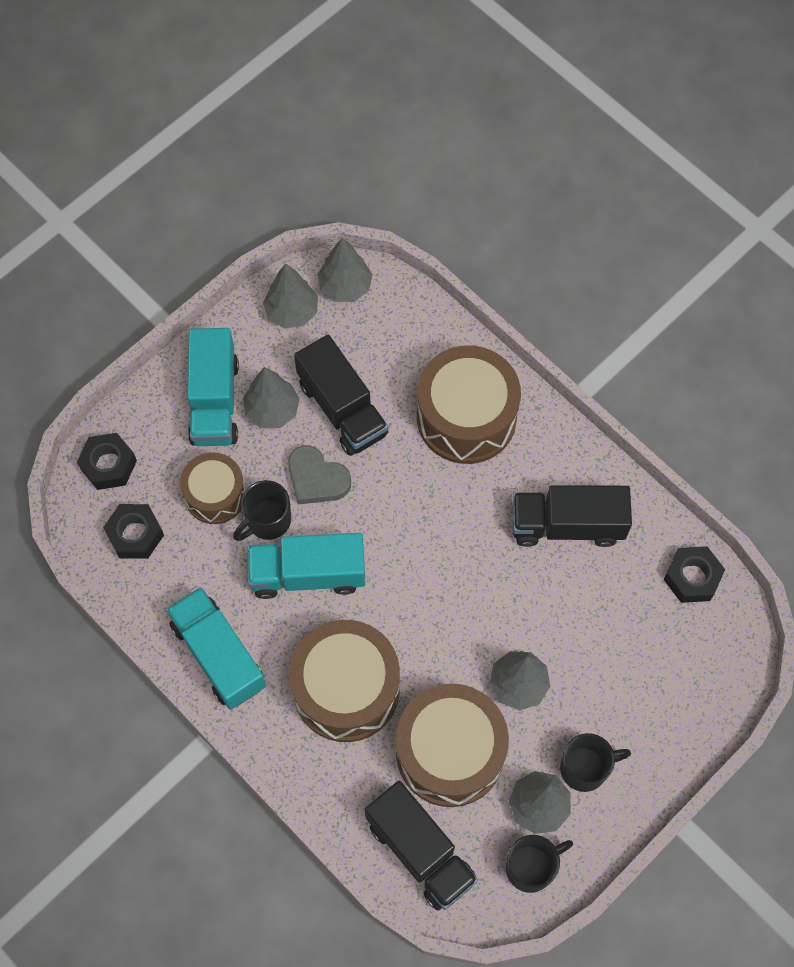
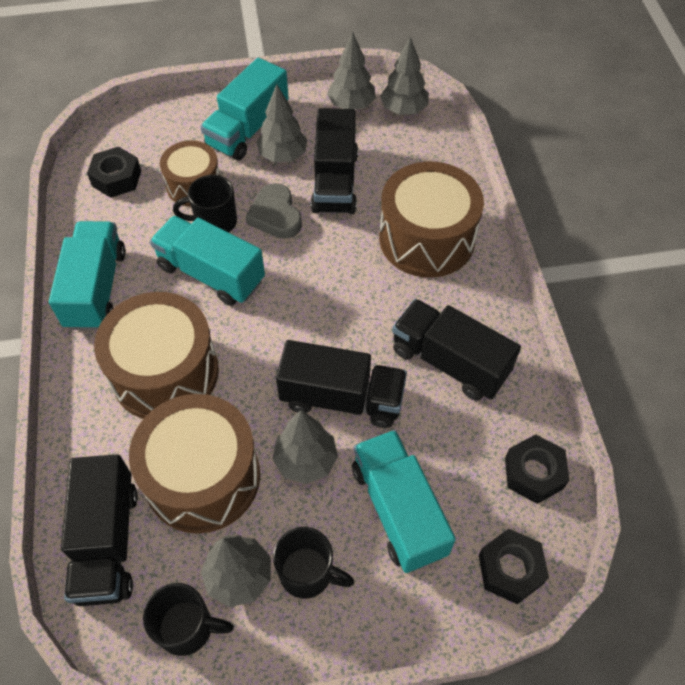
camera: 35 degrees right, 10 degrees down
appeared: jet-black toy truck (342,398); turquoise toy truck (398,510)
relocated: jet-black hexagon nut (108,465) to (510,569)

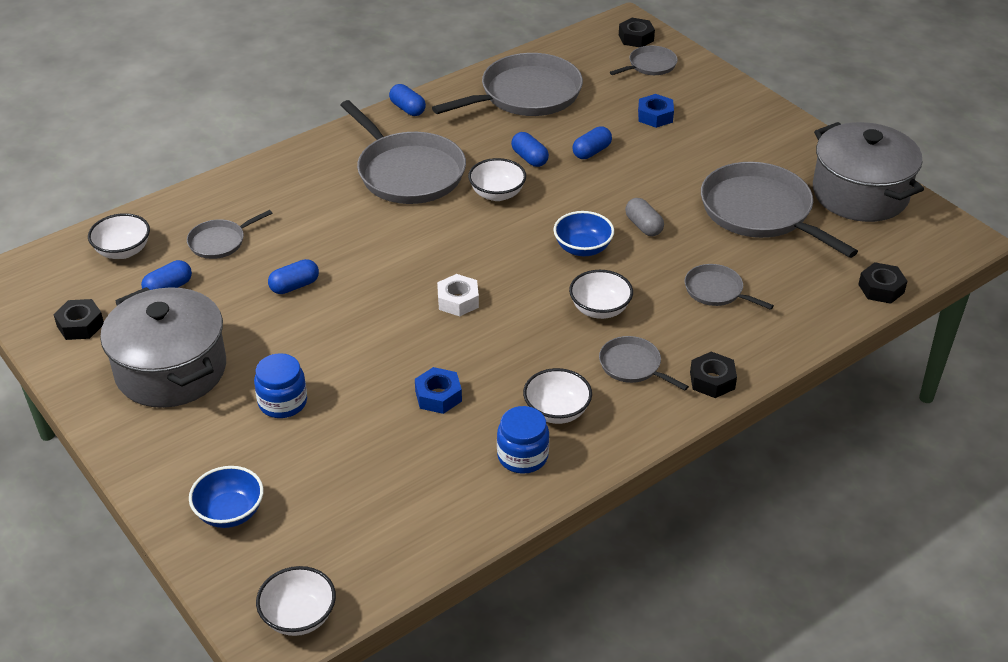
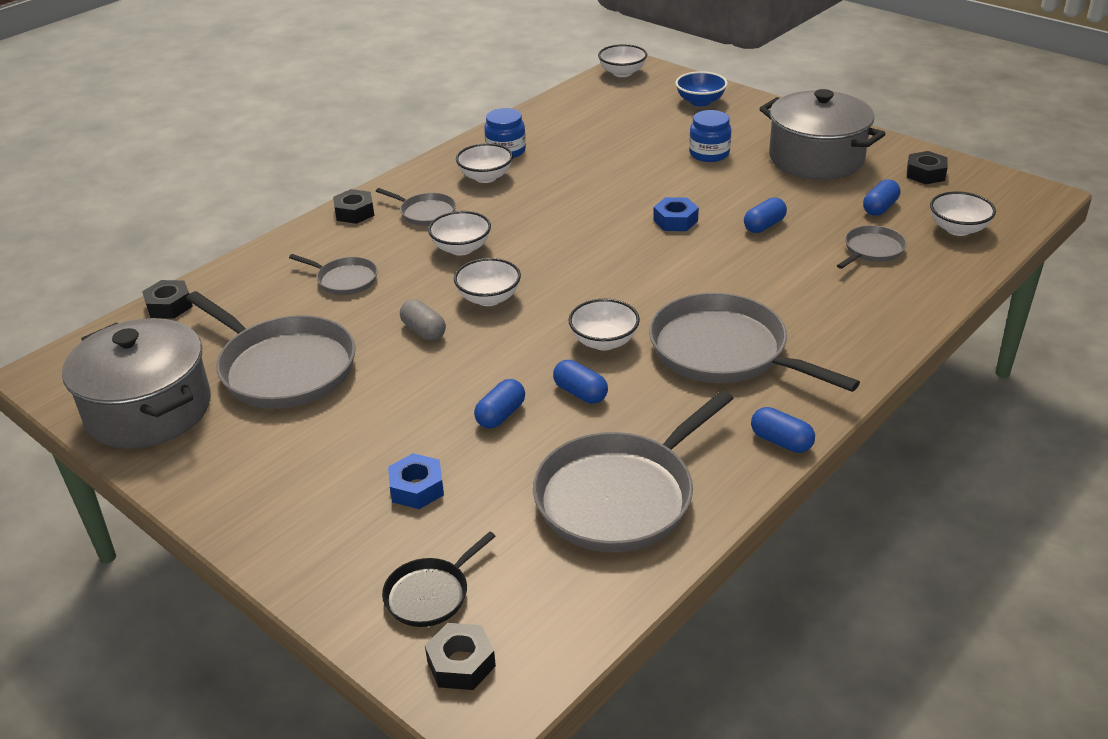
camera: 170 degrees right, 5 degrees down
missing: pure white hexagon nut (458,301)
relocated: blue hexagon nut (438,396) to (675,220)
colour: blue bowl (583,248) to pure white bowl (489,298); gray pan (650,65) to jet-black pan (430,594)

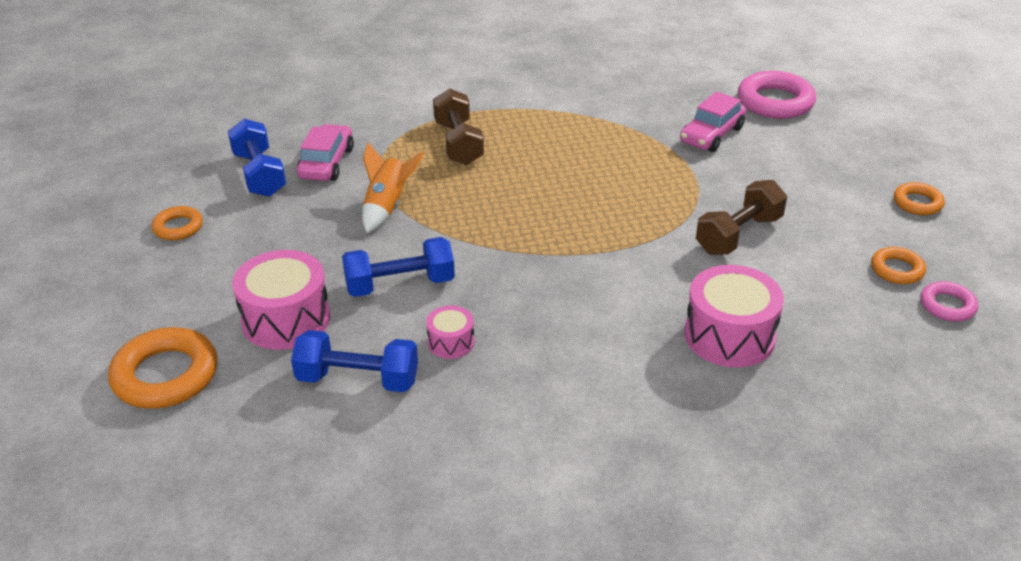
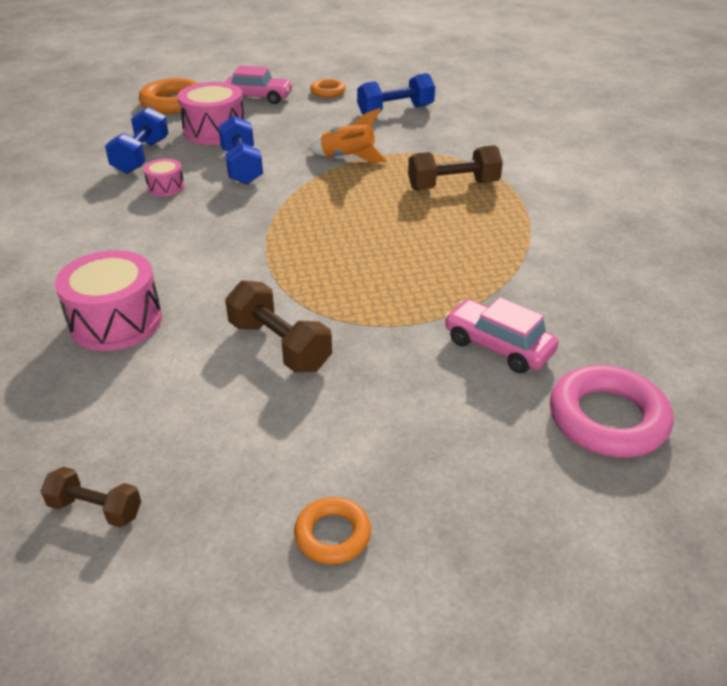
camera: 90 degrees right, 0 degrees up
missing: orange-coloured hoop (897,270)
relocated: pink toy car (326,163) to (258,97)
exchanged: pink hoop (947,306) to brown hand weight (95,509)

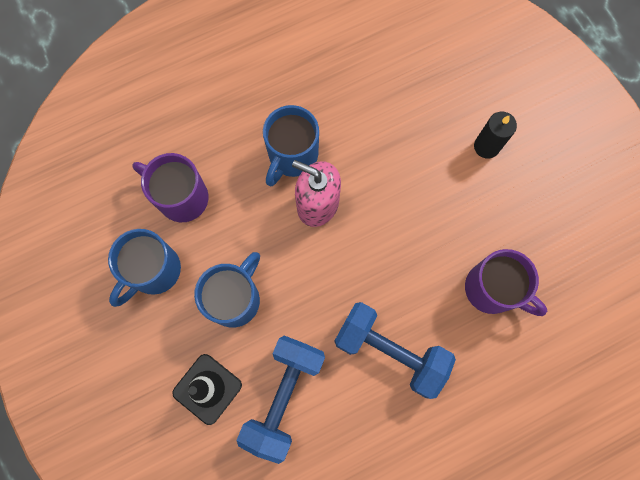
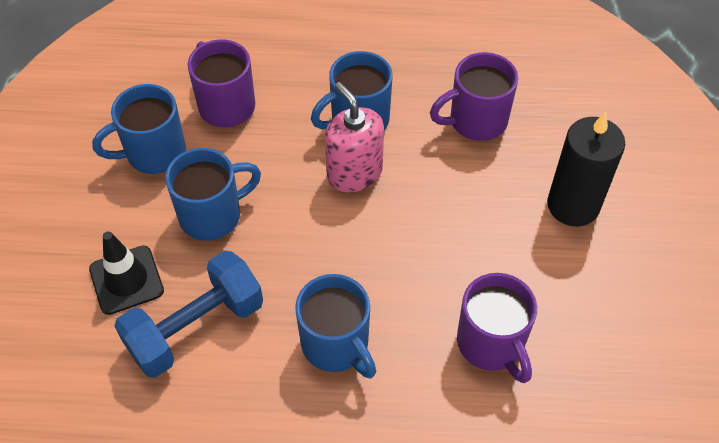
camera: 30 degrees right, 20 degrees down
appeared: violet mug (476,121)
exchanged: blue hand weight (390,351) to blue mug (336,345)
size: jet-black pillar candle (486,146) = (573,205) x1.62

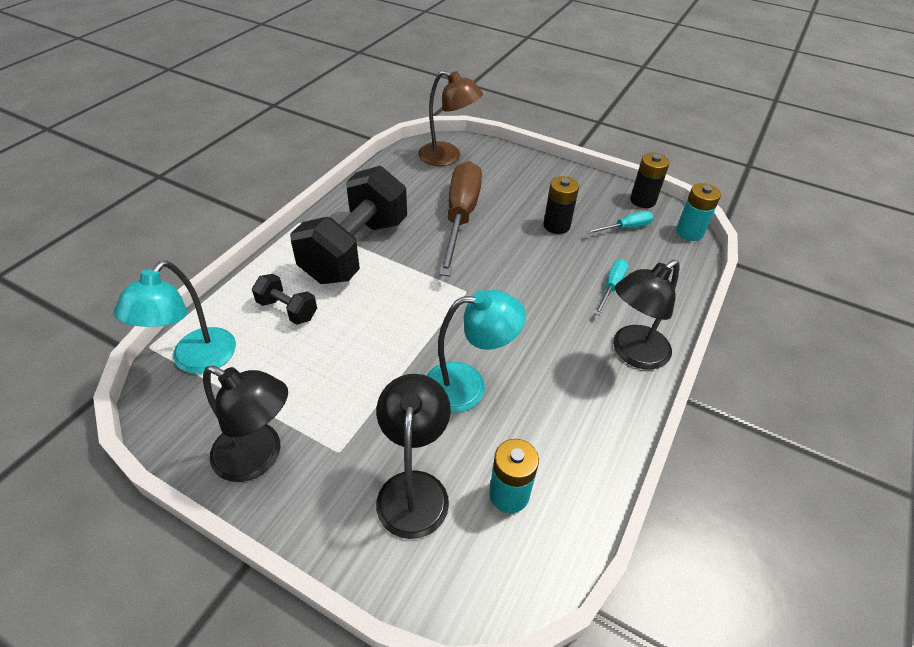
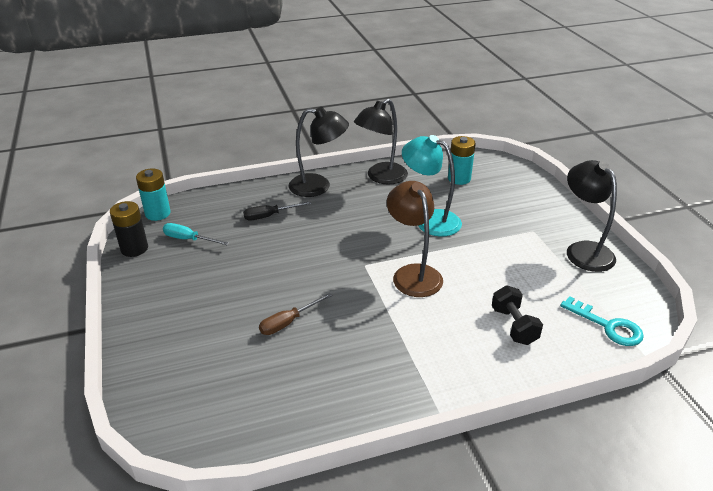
camera: 135 degrees left, 10 degrees down
missing: jet-black hand weight (355,250); jet-black power cell (556,225)
relocated: jet-black desk lamp (414,488) to (381,177); brown desk lamp (448,157) to (413,273)
exchanged: turquoise desk lamp (196,360) to turquoise latchkey (608,326)
colour: turquoise screwdriver (611,287) to jet-black screwdriver (269,216)
size: brown screwdriver (460,217) = (288,322) x0.45

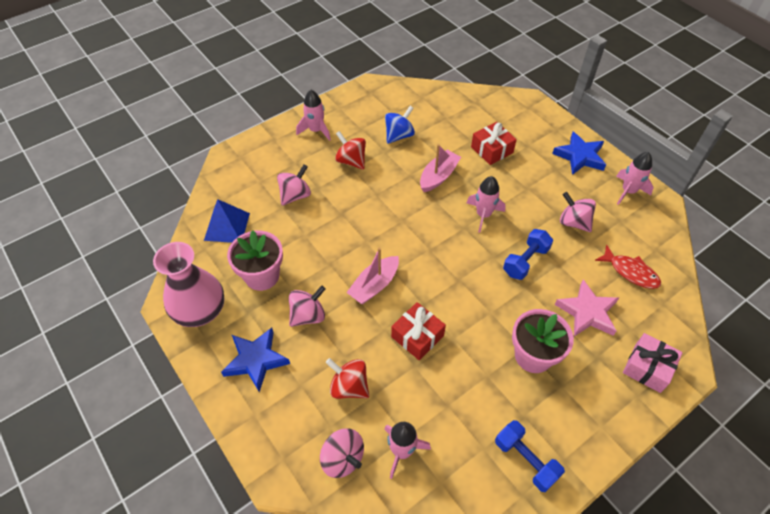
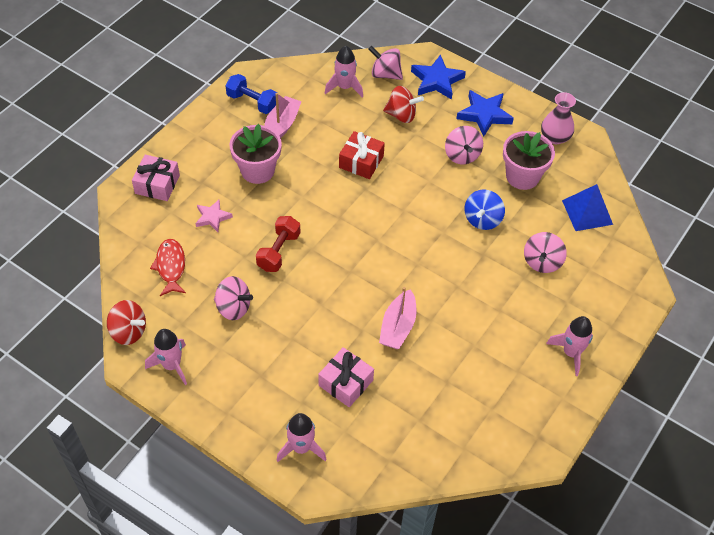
camera: 160 degrees right, 0 degrees up
relocated: red toy top (351,161) to (128,332); pink boat (374,285) to (281,125); blue toy top (399,135) to (482,219); pink toy rocket (483,215) to (301,448); blue five-pointed star (580,156) to (436,81)
colour: red wrapped gift (492,150) to pink wrapped gift (346,383); blue hand weight (525,261) to red hand weight (278,251)
spun: pink toy top (308,315) = (462,155) 45 degrees counterclockwise; red fish (630,272) = (170,266) 60 degrees clockwise
size: pink flower vase (200,310) = (555,137) x0.63; pink five-pointed star (587,312) = (212,217) x0.62

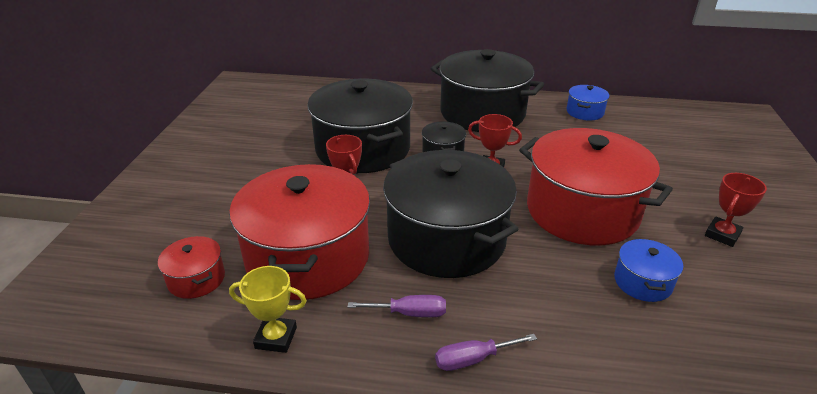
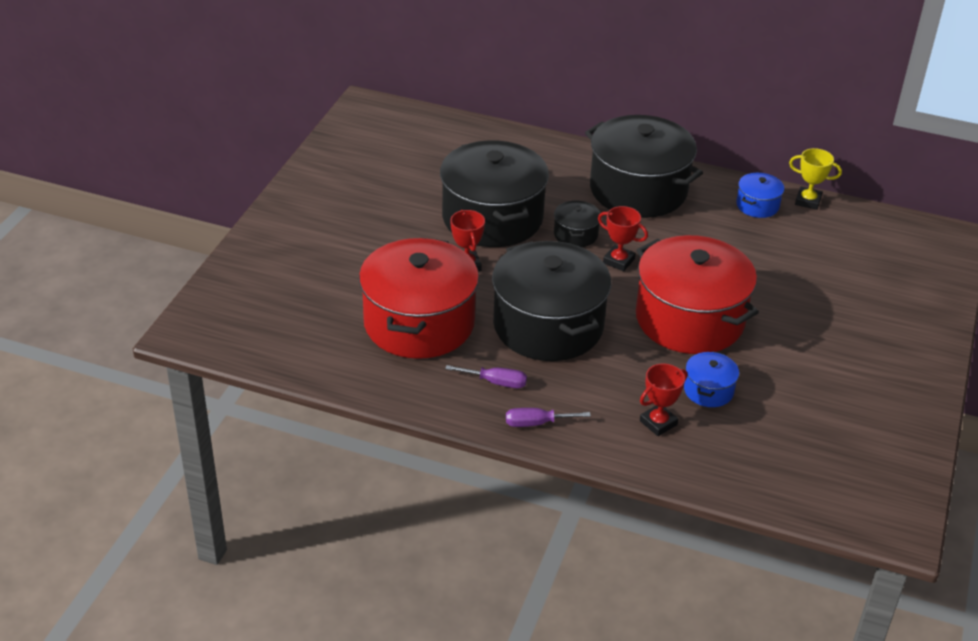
camera: 10 degrees right, 5 degrees up
missing: red cooking pot (196,279)
relocated: bright yellow trophy (276,338) to (808,201); red trophy (722,235) to (658,423)

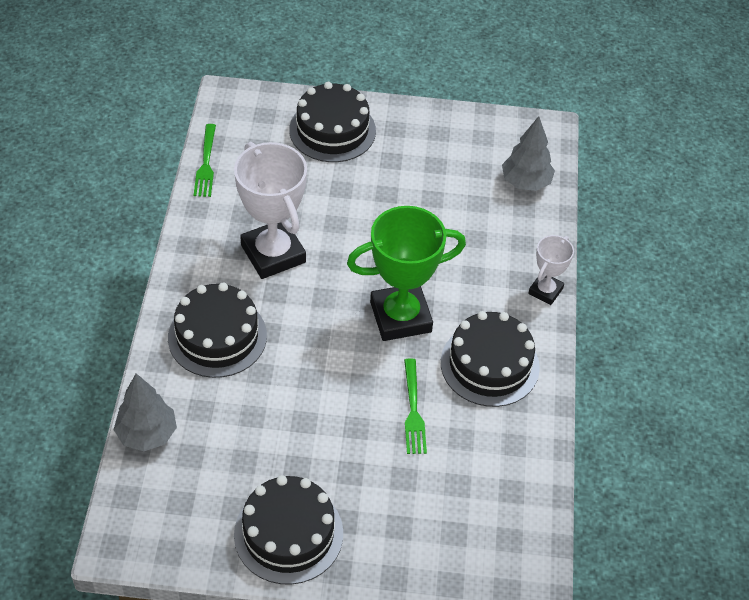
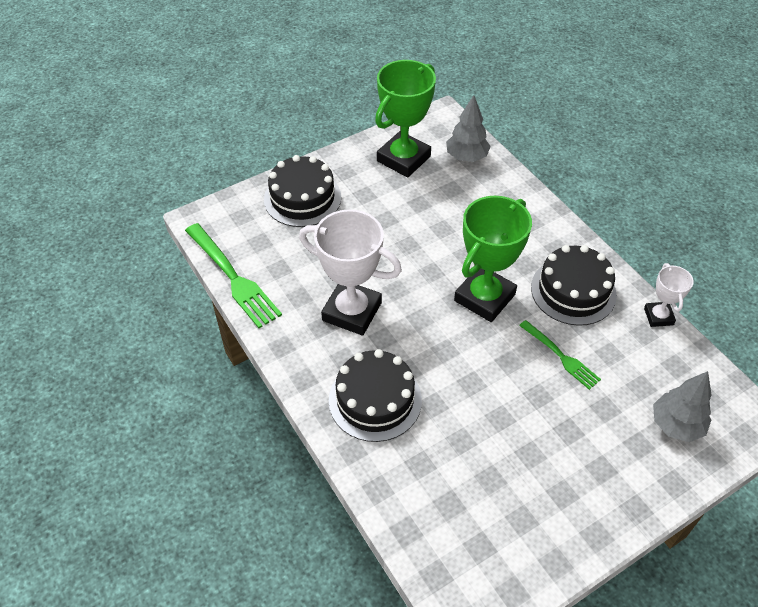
camera: 35 degrees left, 0 degrees up
missing: jet-black layer cake (288,534)
appeared: green trophy (403,159)
relocated: gray fir tree (147,434) to (676,425); pure white trophy (545,291) to (658,316)
size: green table fork (206,164) = (233,278) x1.67

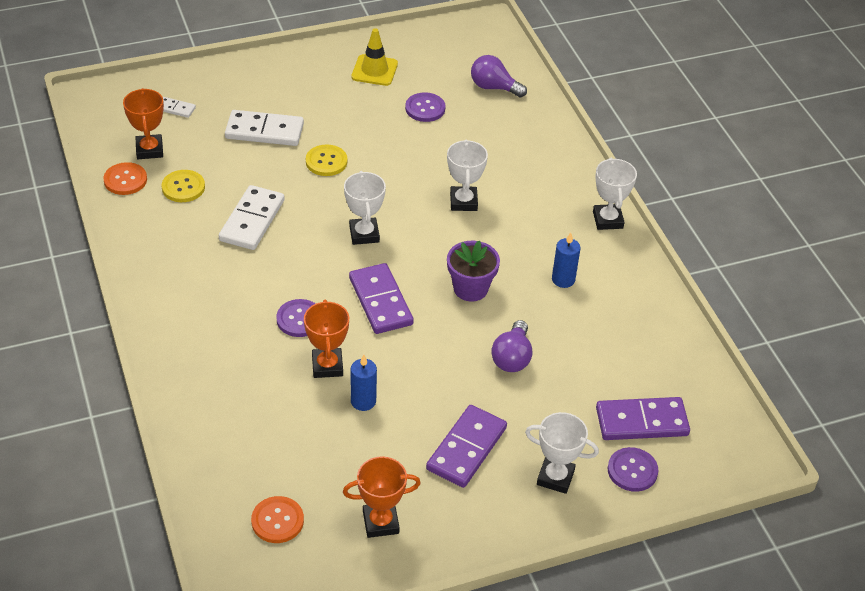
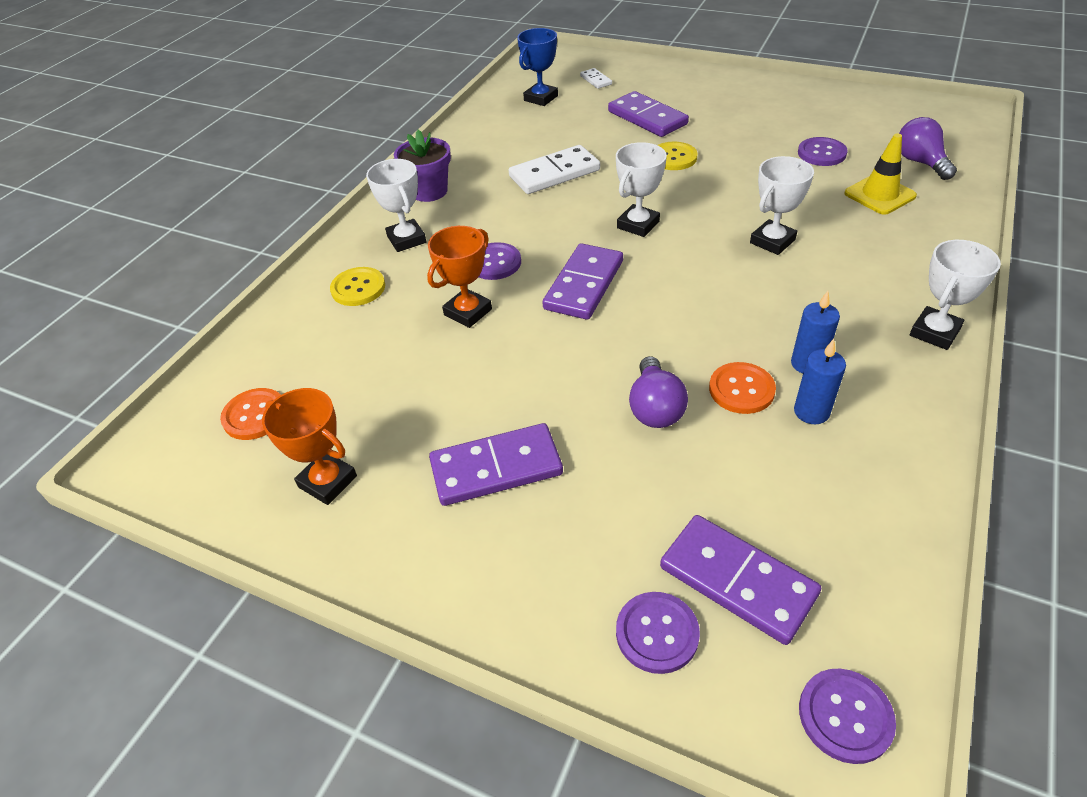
camera: 50 degrees right, 0 degrees up
appeared: violet shirt button (845,716)
relocated: orange-coloured shirt button (125,180) to (741,389); bright yellow shirt button (183,187) to (358,288); bright yellow road cone (374,70) to (879,195); blue pillar candle (363,401) to (811,412); violet plant pot (470,288) to (429,191); pure white trophy (555,477) to (406,239)
colour: orange-coloured trophy (149,150) to blue trophy (541,98); pure white domino (264,131) to violet domino (647,118)
spun: violet lightbulb (512,358) = (655,408) 60 degrees counterclockwise

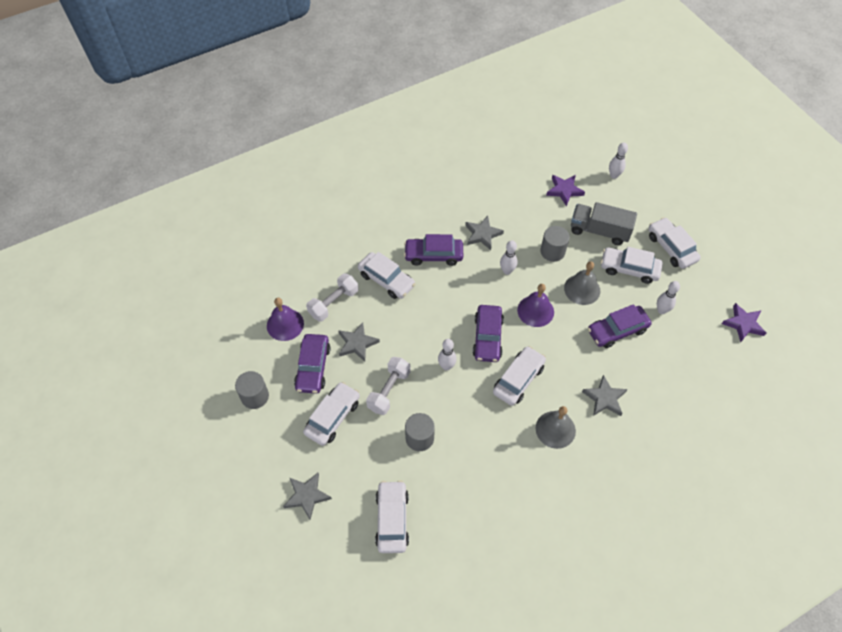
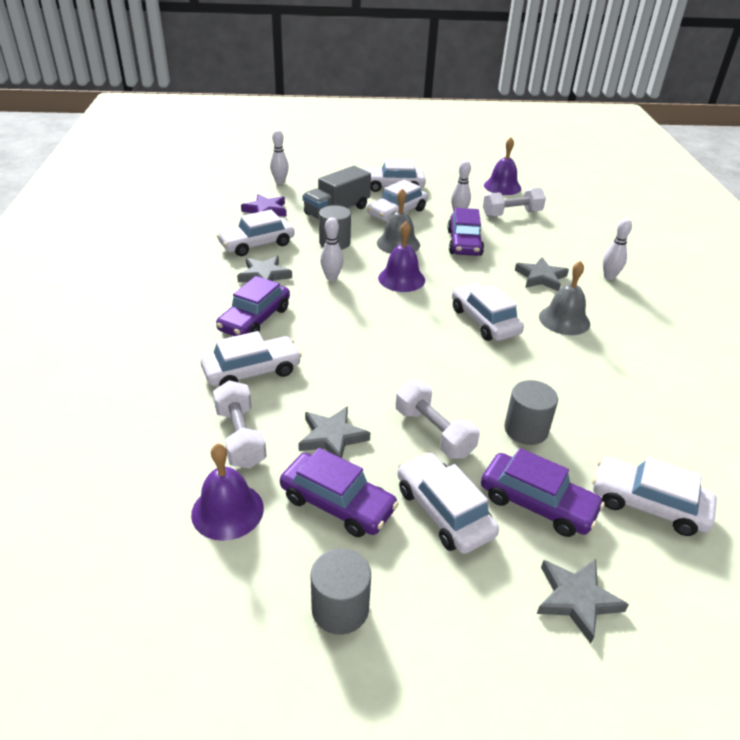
camera: 65 degrees left, 20 degrees down
appeared: pure white toy car (257,244); pure white hand weight (511,214)
relocated: pure white tenpin (446,366) to (609,277); violet toy car (487,337) to (537,503)
exchanged: violet five-pointed star (743,324) to violet bell (502,186)

